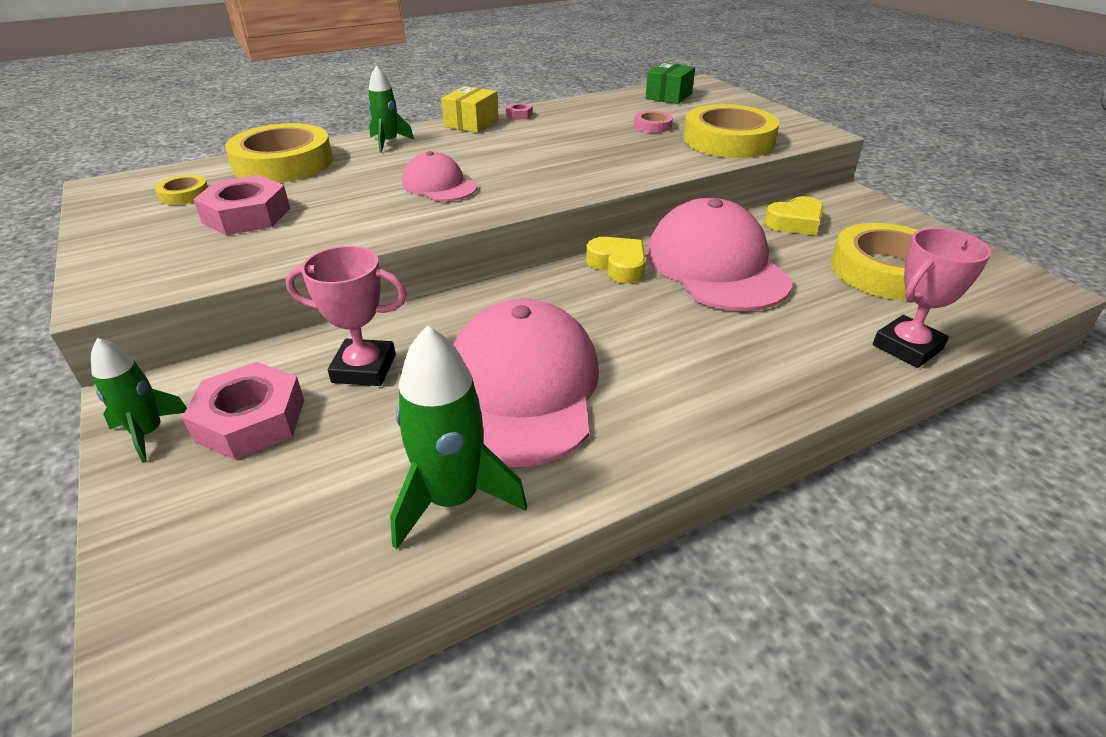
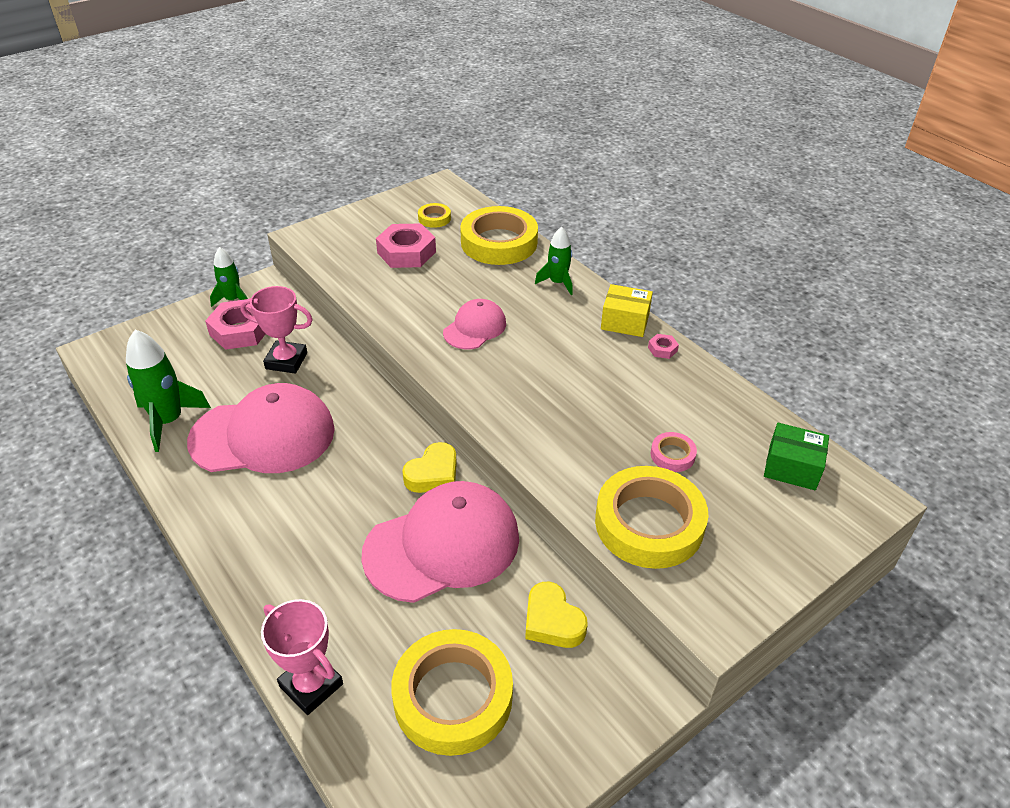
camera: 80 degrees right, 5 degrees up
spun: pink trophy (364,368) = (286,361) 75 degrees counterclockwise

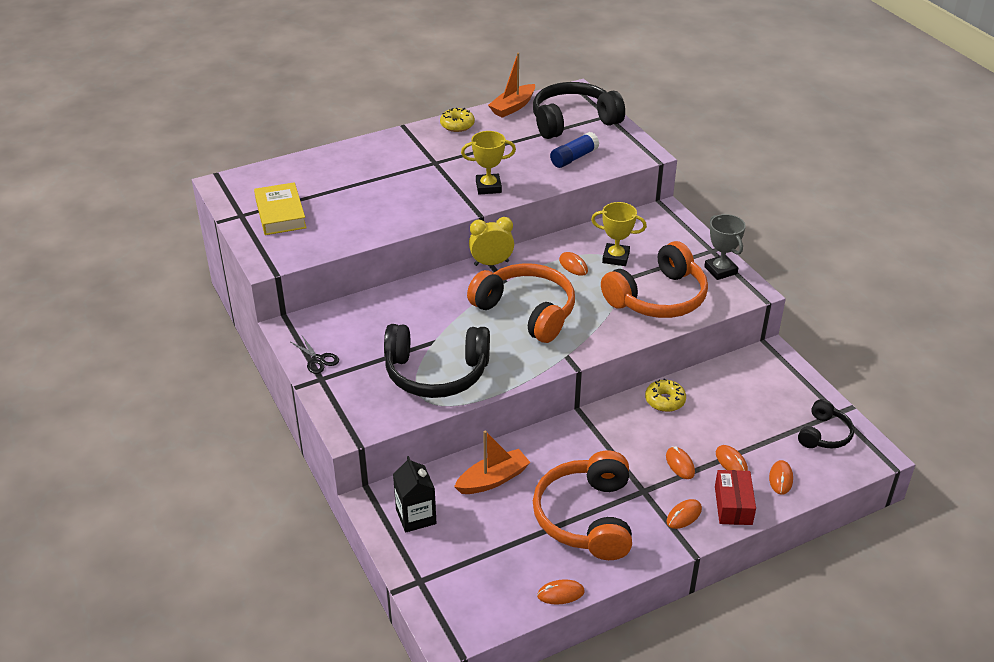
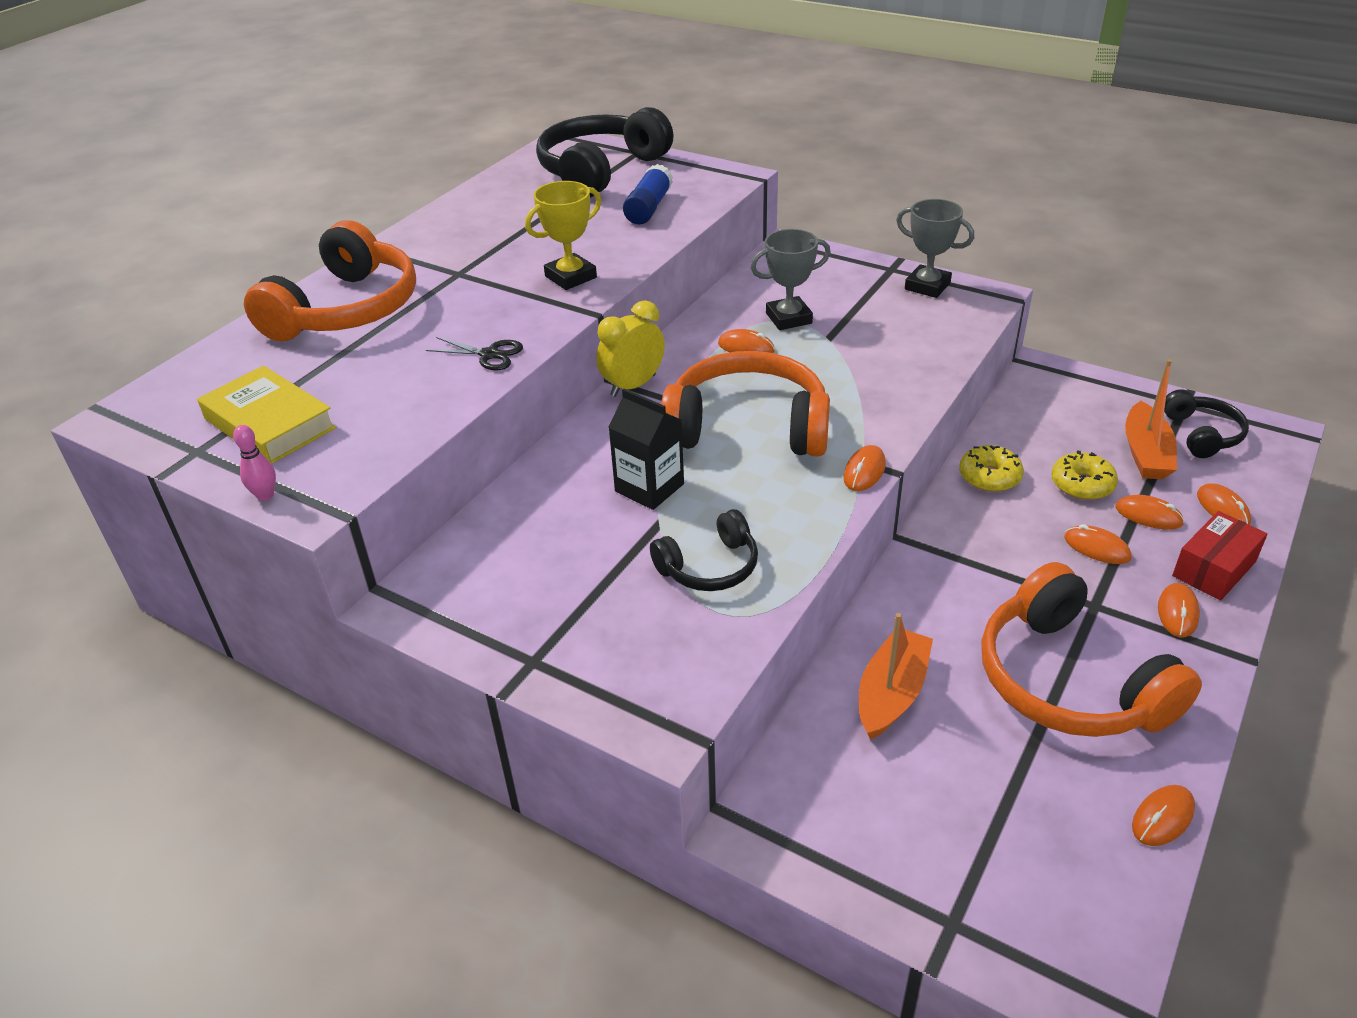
camera: 30 degrees left, 0 degrees up
appeared: pink tenpin (265,495); orange-coloured PC mouse (864,471)
relocated: jet-black scissors (318,360) to (489,355); jet-black juice carton (416,516) to (649,487); bright yellow doughnut (457,125) to (1082,484); orange-coloured boat (513,107) to (1145,453); orange-coloured headphones (658,298) to (346,309)
colour: bright yellow trophy (615,257) to gray trophy (788,318)
spun: red box (733,505) = (1214,569) 75 degrees clockwise
size: jet-black headphones (436,373) = (709,567) x0.53

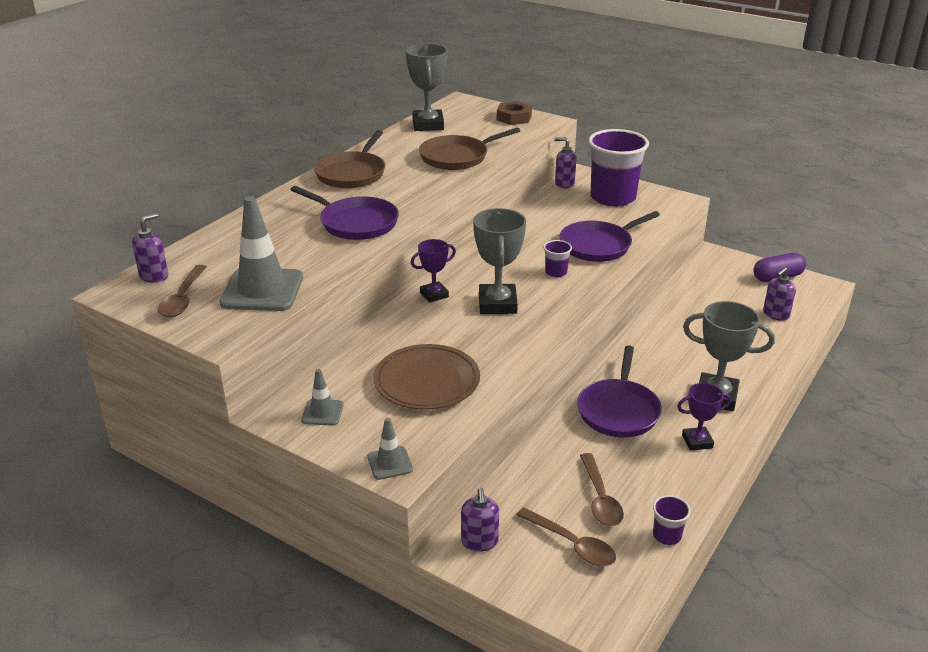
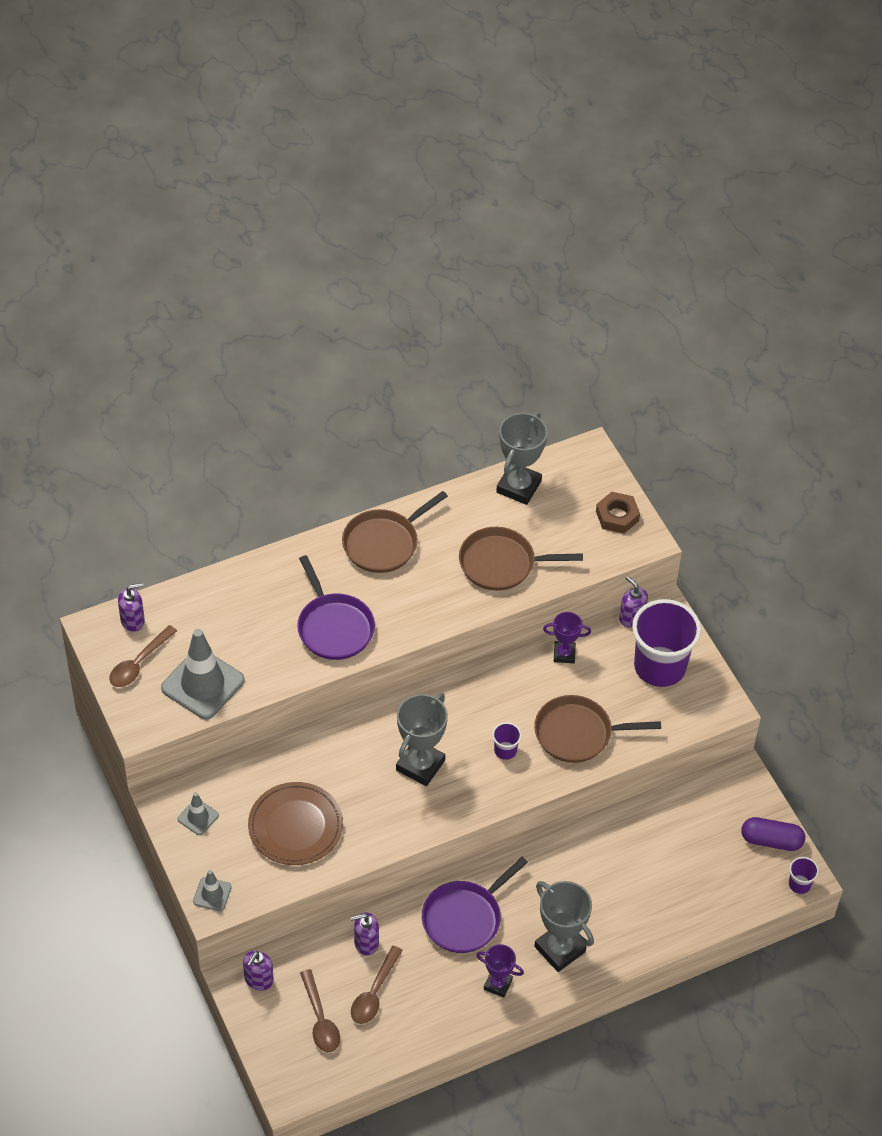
camera: 30 degrees right, 20 degrees up
relocated: violet trophy (434,295) to (564,654); violet cup (667,535) to (799,884); violet soap dispenser (775,314) to (366,943)
colour: violet pan (598,245) to brown pan (577,733)

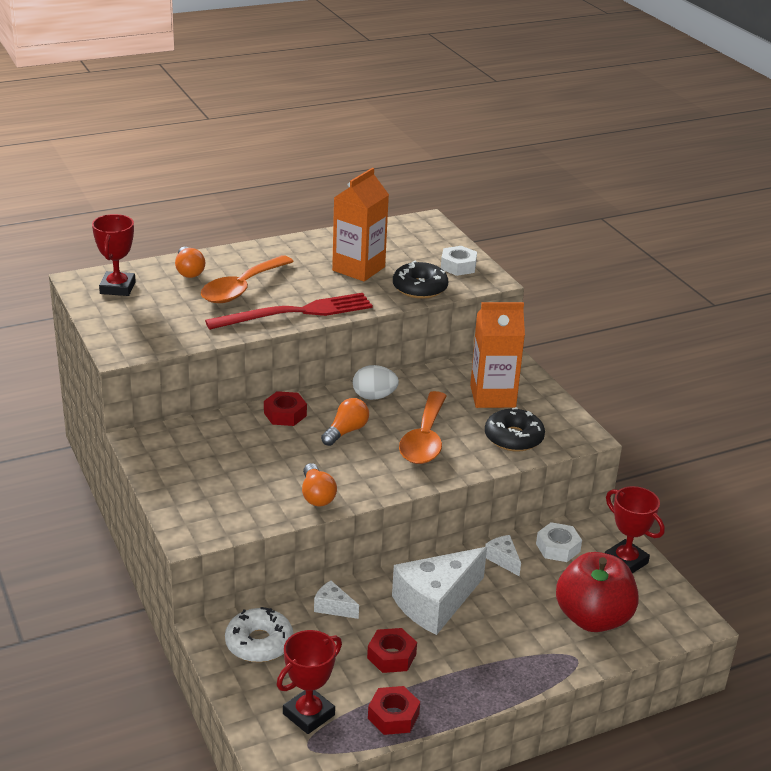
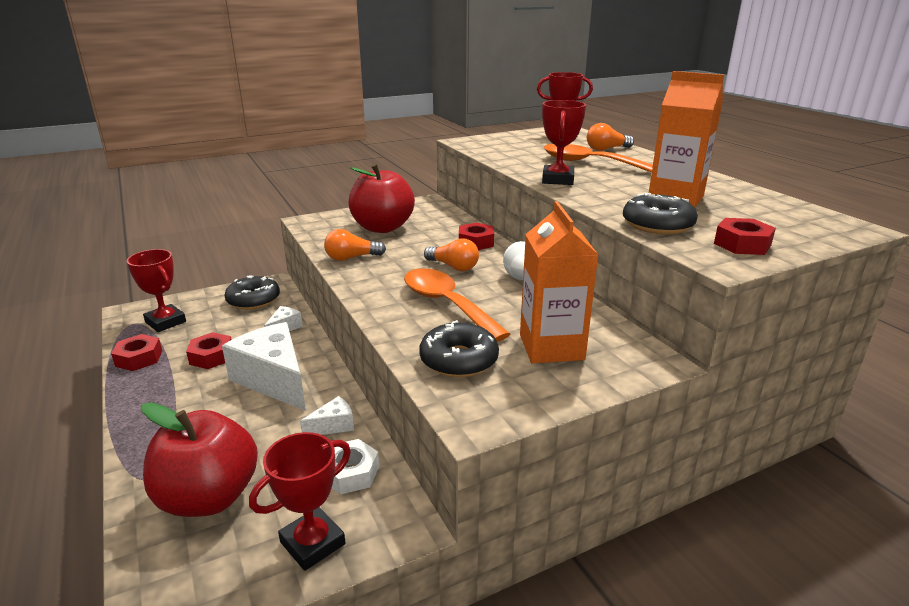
camera: 90 degrees right, 5 degrees down
appeared: red apple (382,227)
exchanged: red table fork (296,312) to red trophy (558,180)
colour: pure white doughnut (259,643) to jet-black doughnut (253,300); pure white hexagon nut (458,266) to red hexagon nut (742,244)
spun: orange-coloured spoon (424,439) = (446,304) 45 degrees clockwise

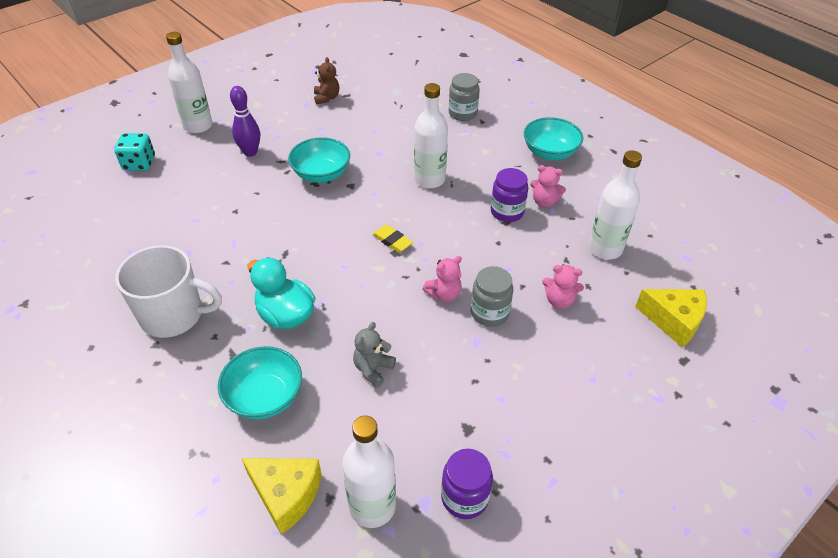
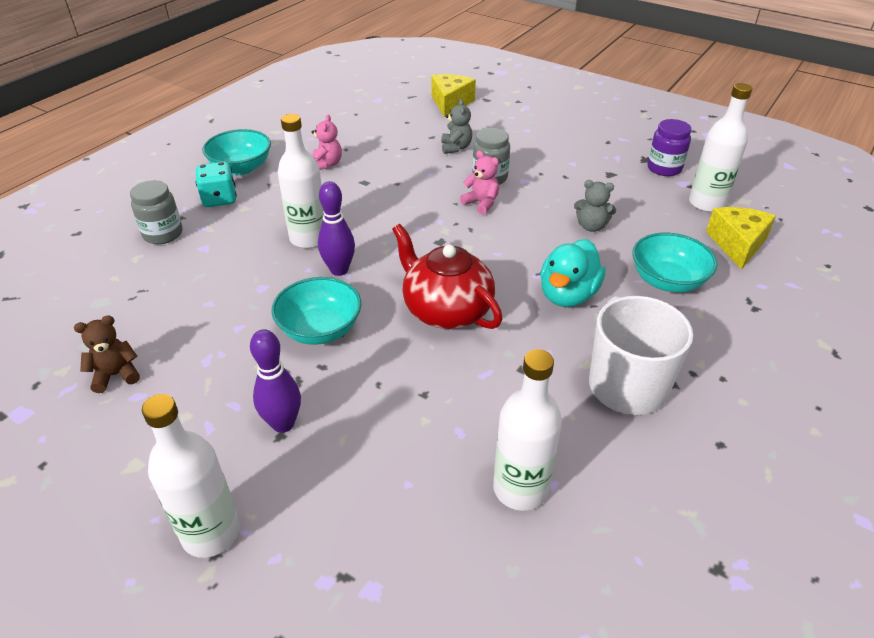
camera: 105 degrees left, 5 degrees down
missing: bright yellow eraser (392,241); violet jar (507,212)
appeared: violet tenpin (339,270); red tea pot (446,310)
relocated: turquoise die (139,163) to (219,199); pure white flask (605,249) to (520,489)
colour: pink teddy bear (559,300) to gray teddy bear (456,147)

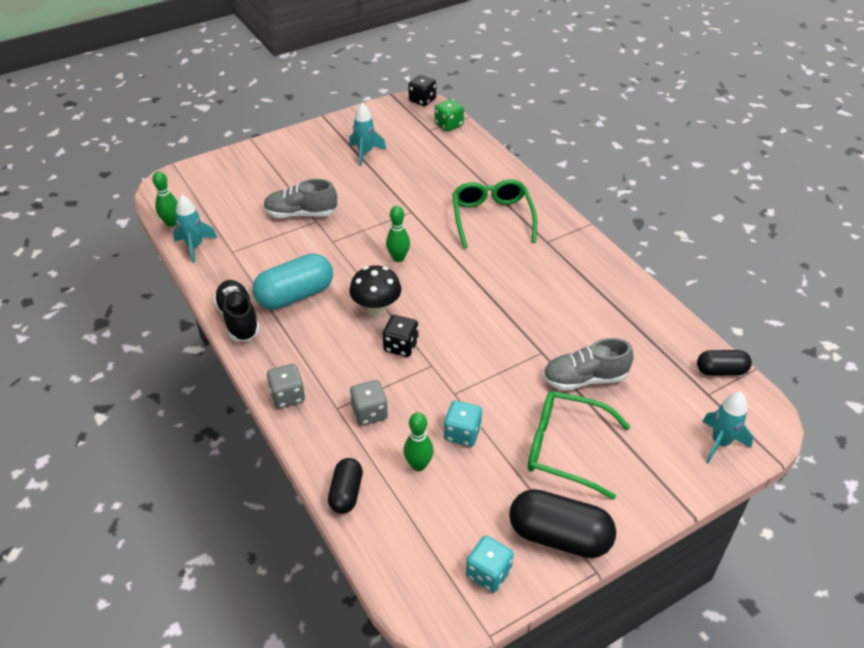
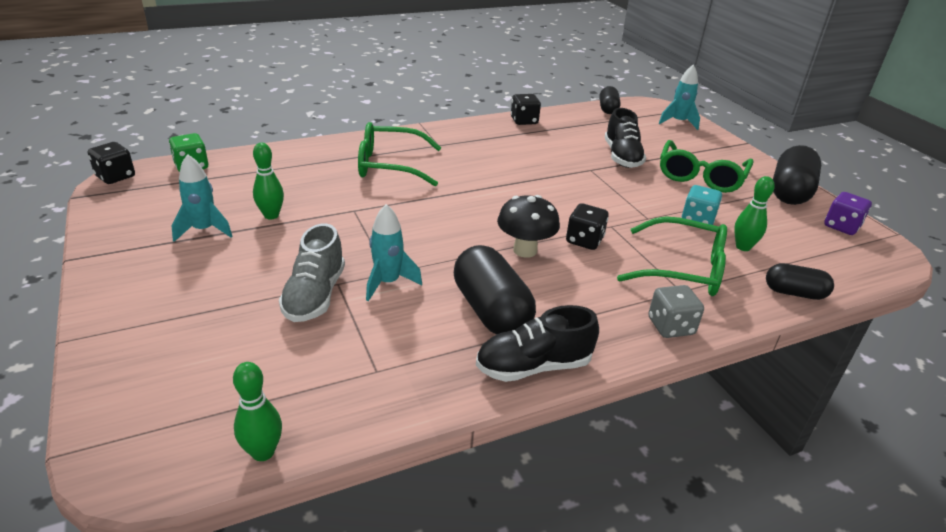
camera: 85 degrees left, 10 degrees down
appeared: jet-black die (524,121)
relocated: turquoise toy rocket (195,246) to (388,282); green tenpin (398,258) to (271,215)
exchanged: gray die (369,413) to green spectacles (684,269)
colour: turquoise pill shape (295,295) to jet-black pill shape (491,311); turquoise die (488,573) to violet die (841,226); gray lace-up shoe (584,379) to jet-black lace-up shoe (622,157)

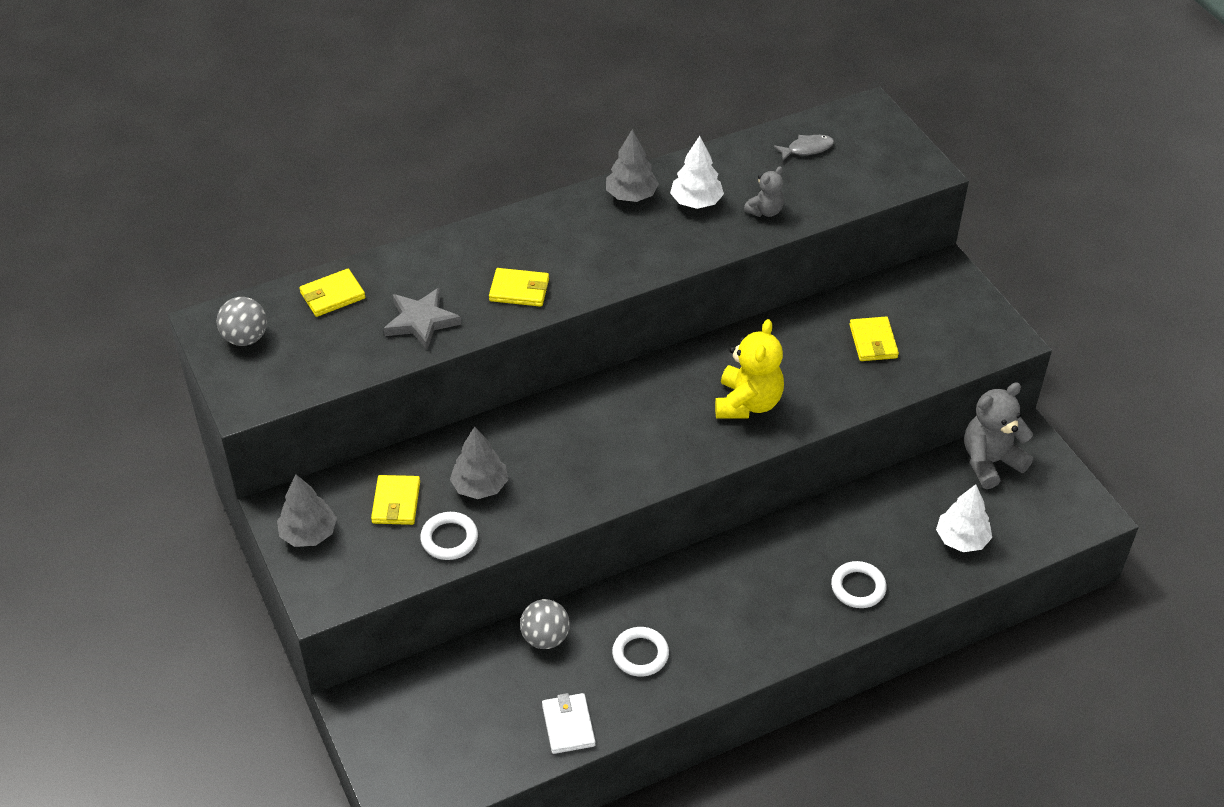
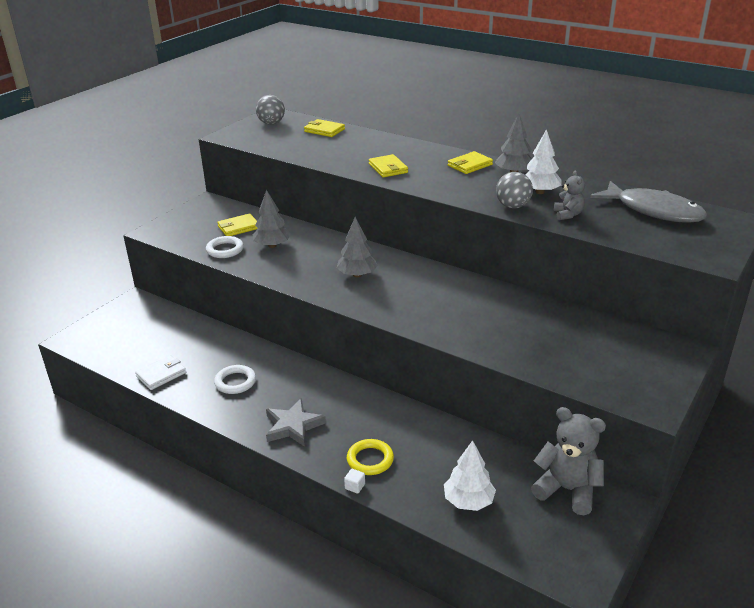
camera: 60 degrees right, 15 degrees down
missing: bright yellow teddy bear (747,403)
appeared: pure white cube (355,486)
relocated: gray fir tree (308,534) to (357,275); gray five-pointed star (421,321) to (293,426); gray play ball (545,638) to (513,206); bright yellow card wallet (873,341) to (470,165)
colour: pure white hoop (858,587) to bright yellow hoop (370,460)
spun: gray teddy bear (765,211) = (568,215) 105 degrees counterclockwise
size: gray fish (807,149) = (653,211) x2.20

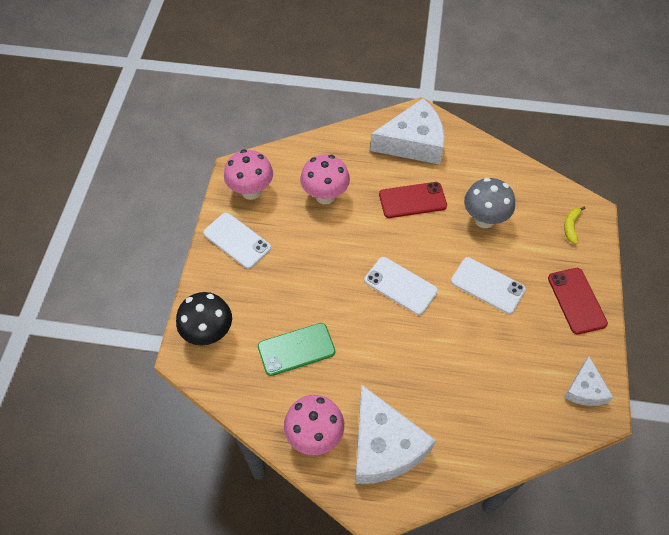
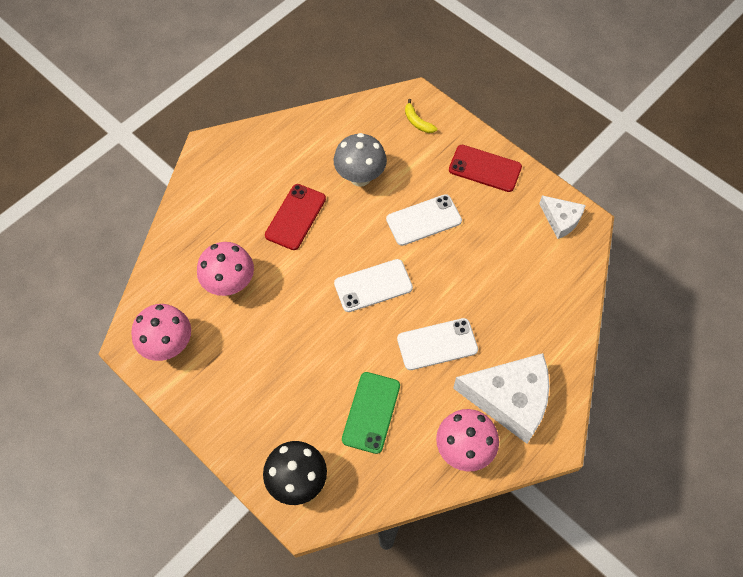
camera: 55 degrees left, 5 degrees up
missing: pure white cheese wedge (413,142)
relocated: pure white smartphone (237,240) to (437,344)

